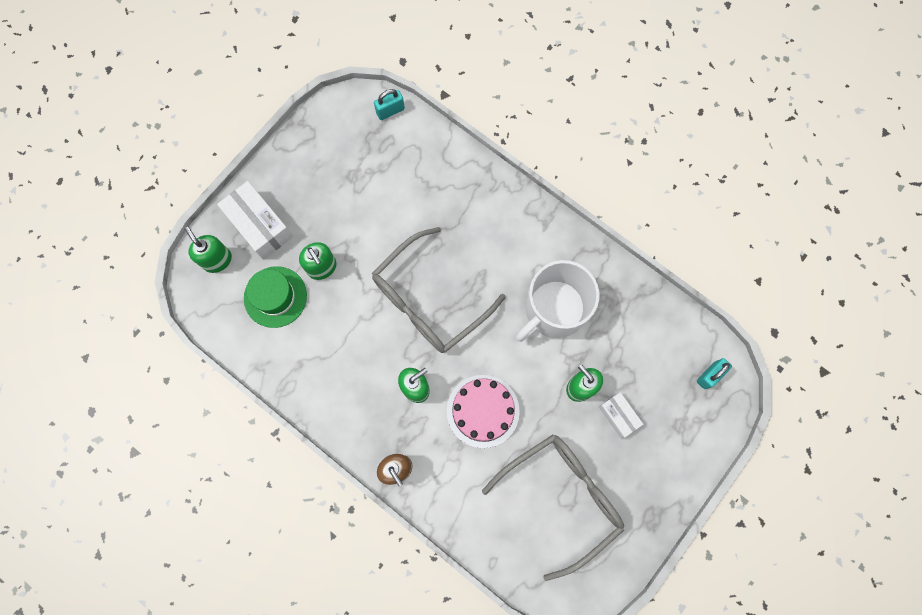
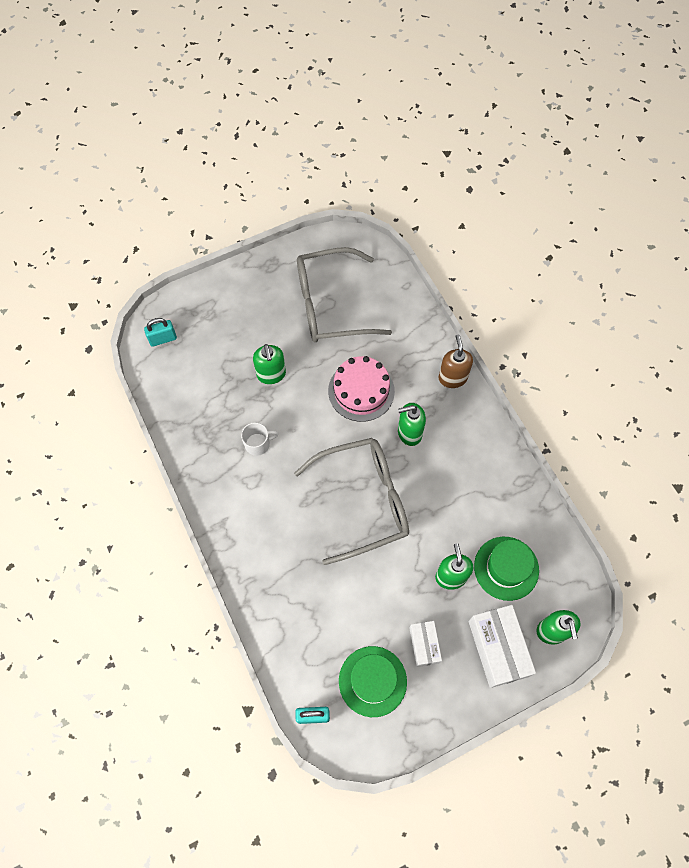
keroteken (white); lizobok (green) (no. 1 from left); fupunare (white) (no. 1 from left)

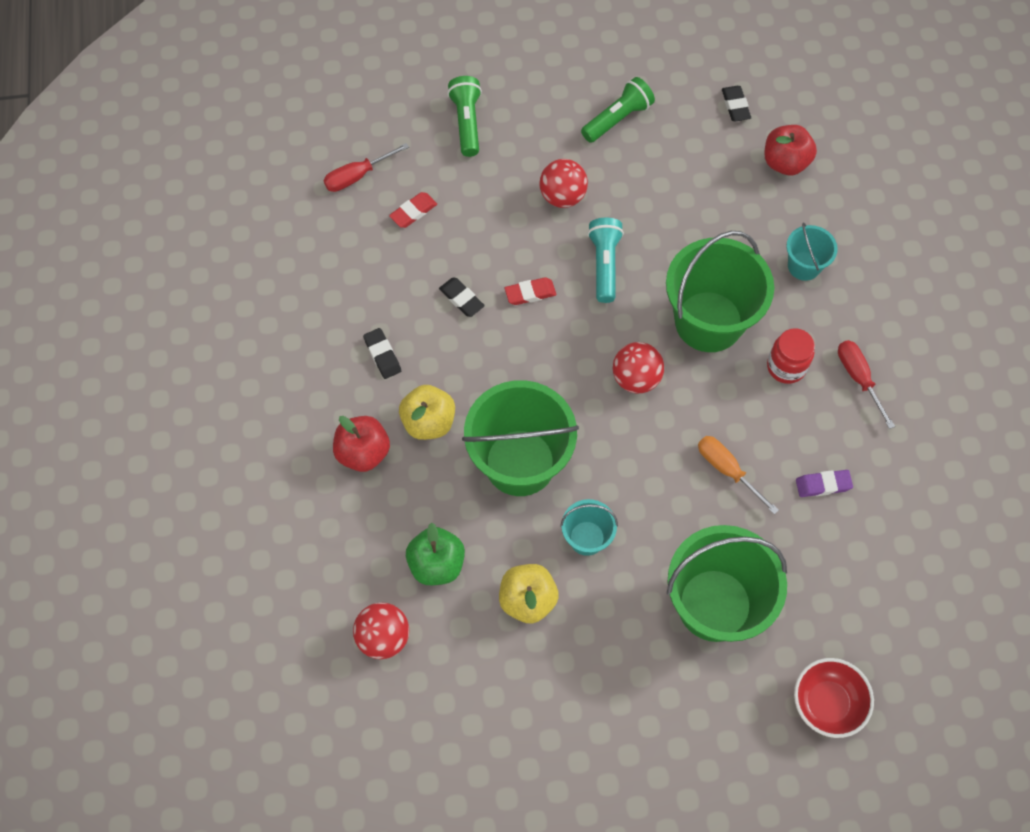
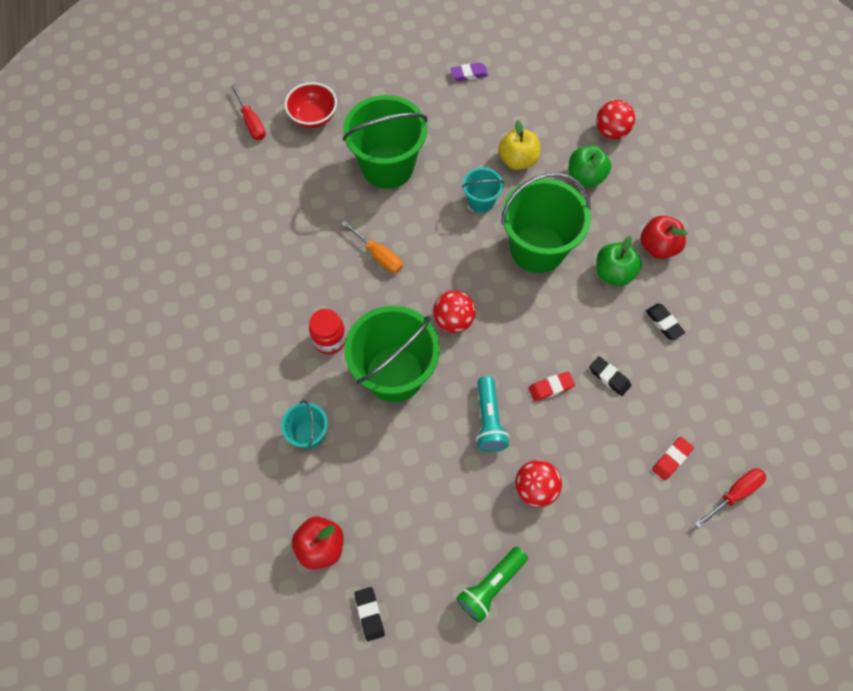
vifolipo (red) (no. 1 from left); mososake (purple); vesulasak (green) (no. 2 from left); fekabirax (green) (no. 1 from left in the first image)

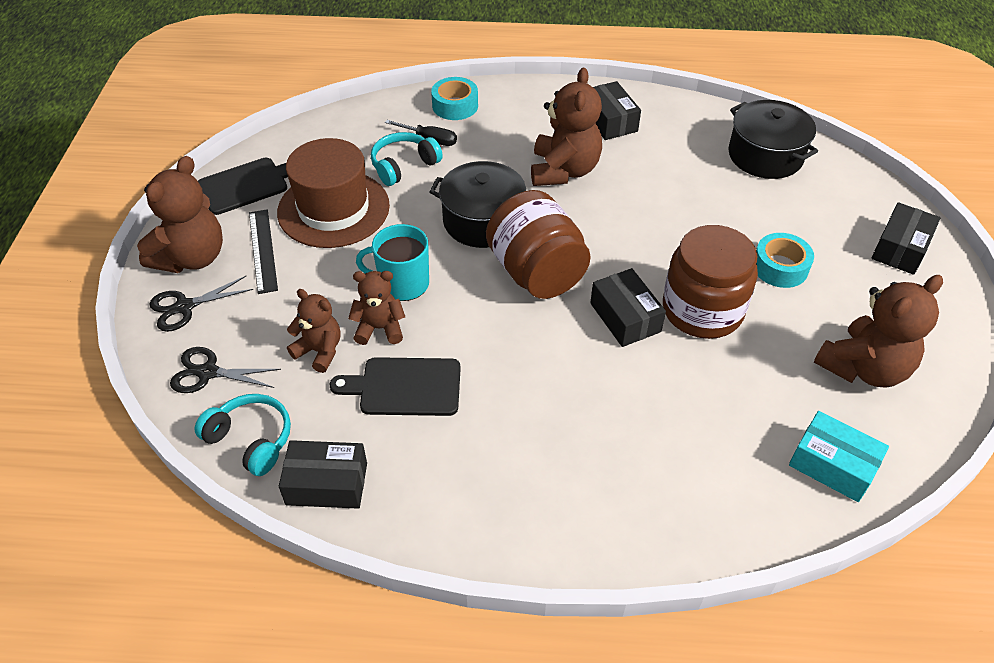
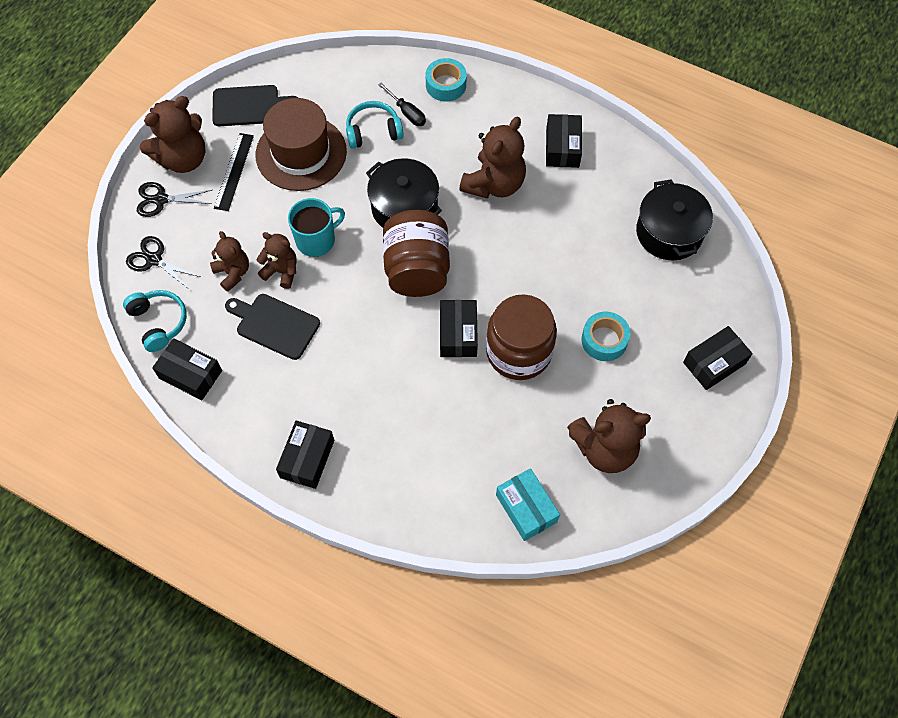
fupunare (black) (no. 2 from left); keroteken (turquoise)

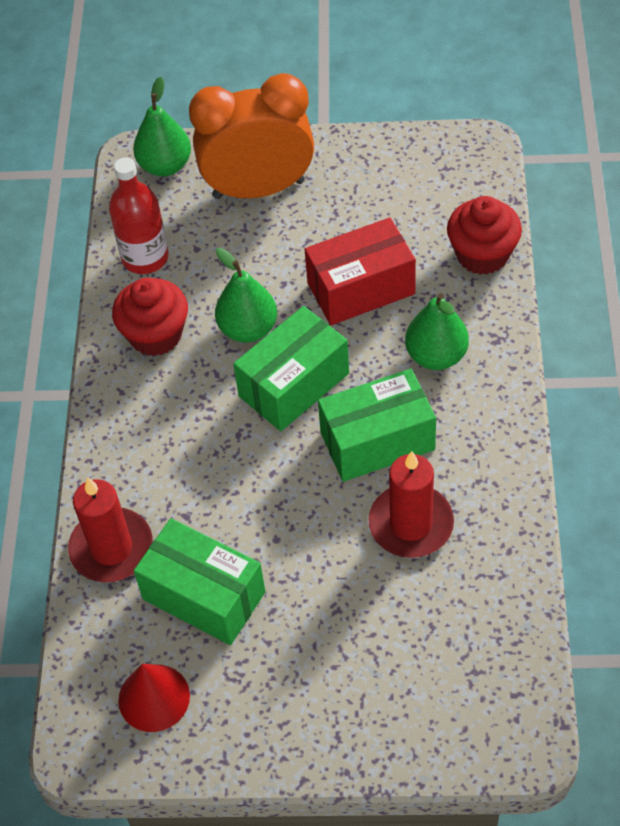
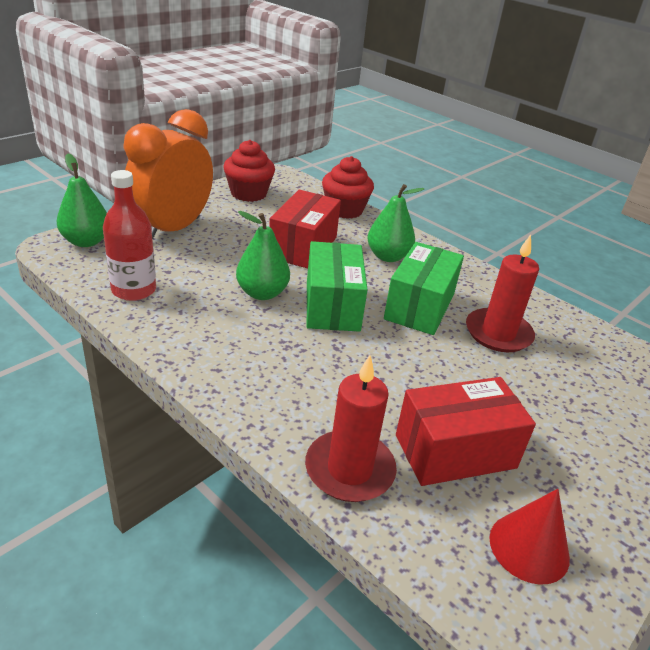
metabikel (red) (no. 1 from left); fupunare (red) (no. 2 from left)

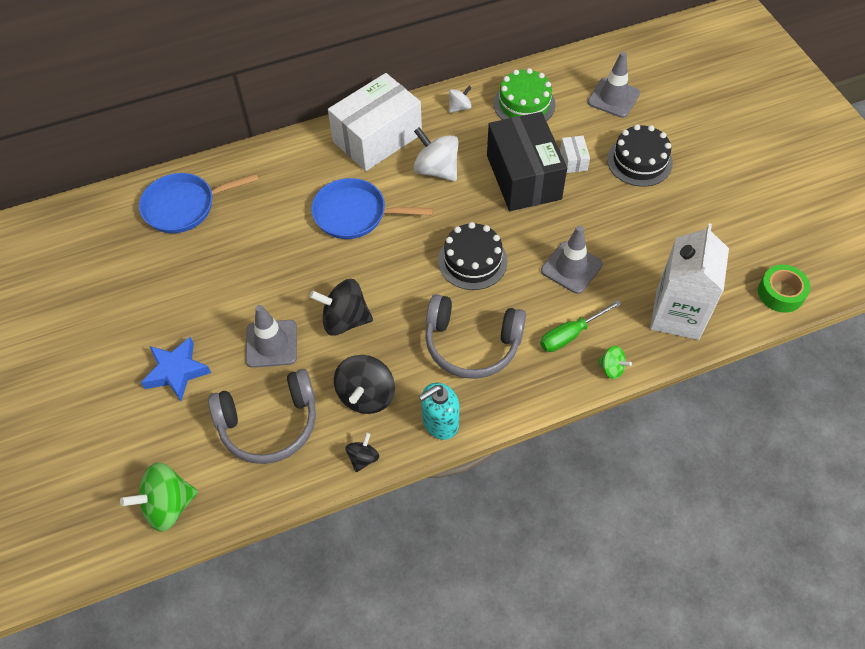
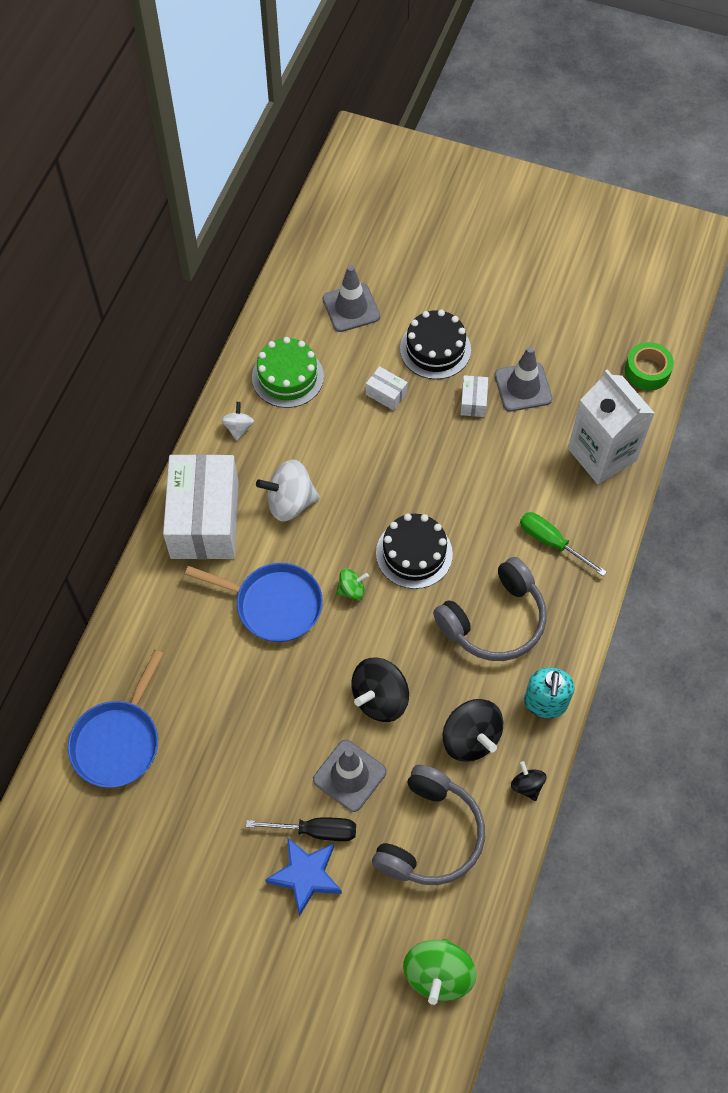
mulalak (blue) (no. 2 from left); vifolipo (black); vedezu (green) (no. 1 from left); fupunare (white) (no. 3 from left); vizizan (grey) (no. 3 from left); vifolipo (green); fupunare (black)

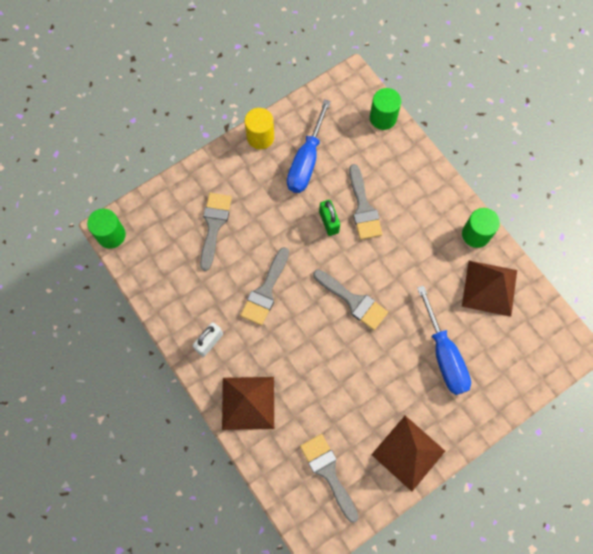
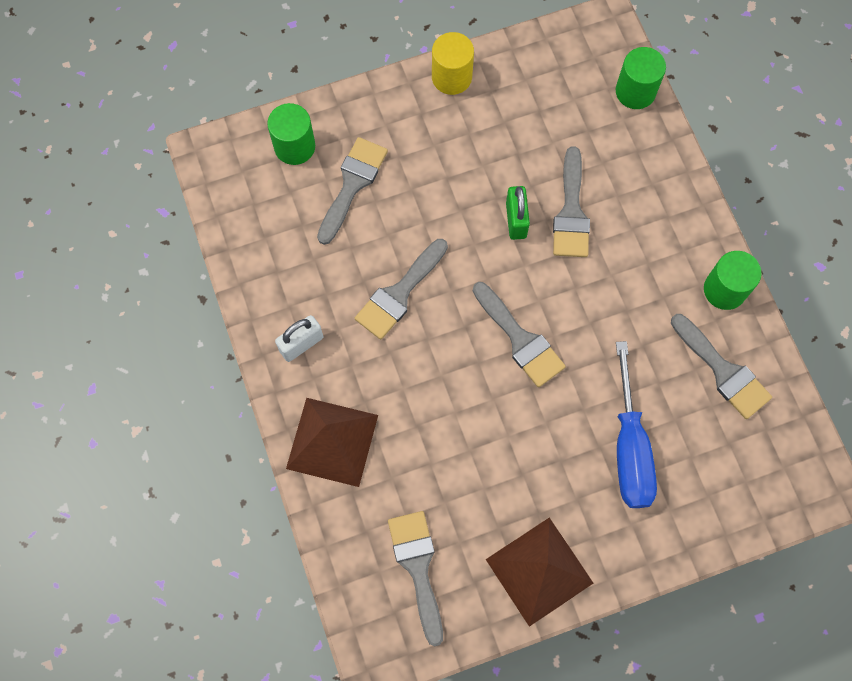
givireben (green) (no. 1 from left); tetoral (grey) (no. 6 from left); vifolipo (blue) (no. 1 from left in the first image)

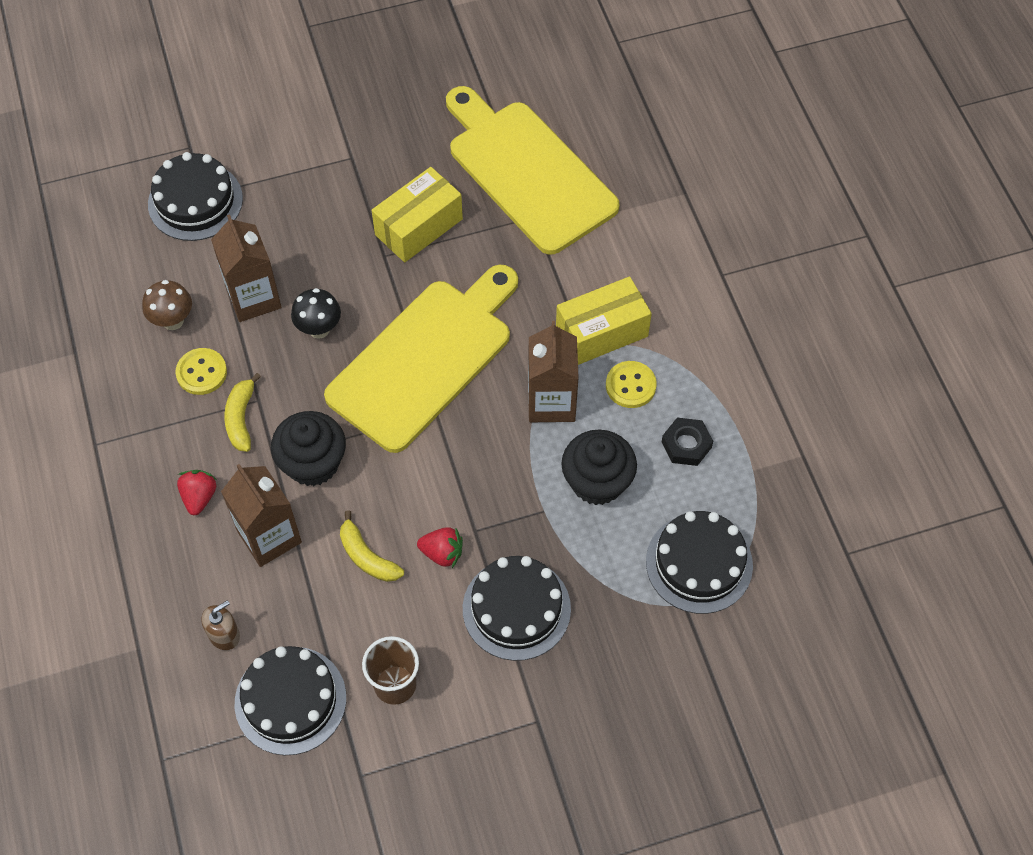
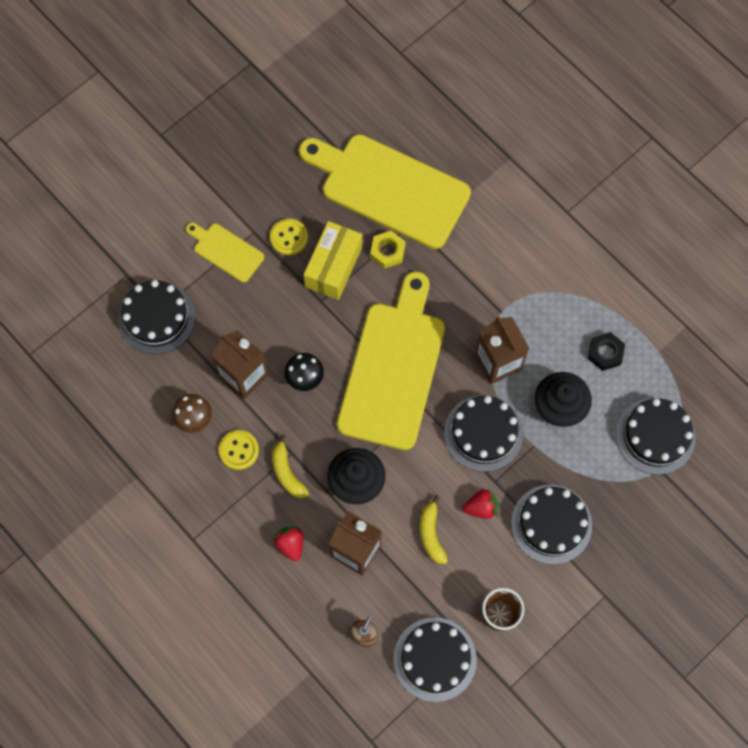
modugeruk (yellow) (no. 1 from left); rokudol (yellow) (no. 2 from left); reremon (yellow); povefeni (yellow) (no. 2 from left); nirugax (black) (no. 3 from left); fupunare (yellow) (no. 2 from left in the first image)

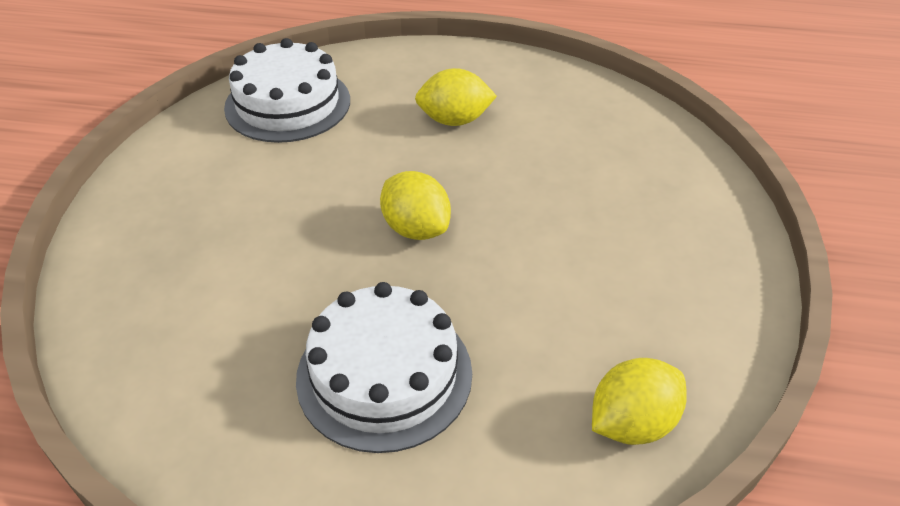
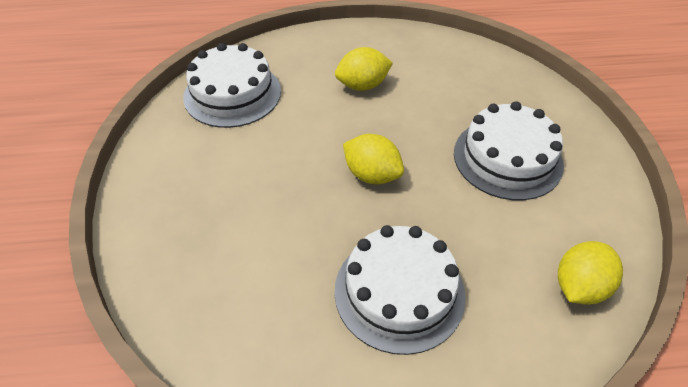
nirugax (white) (no. 3 from left)

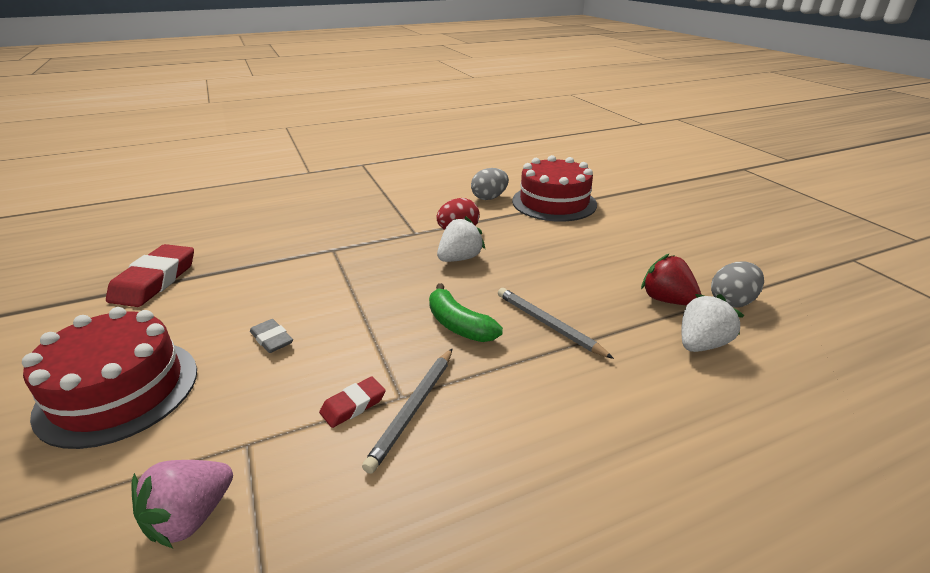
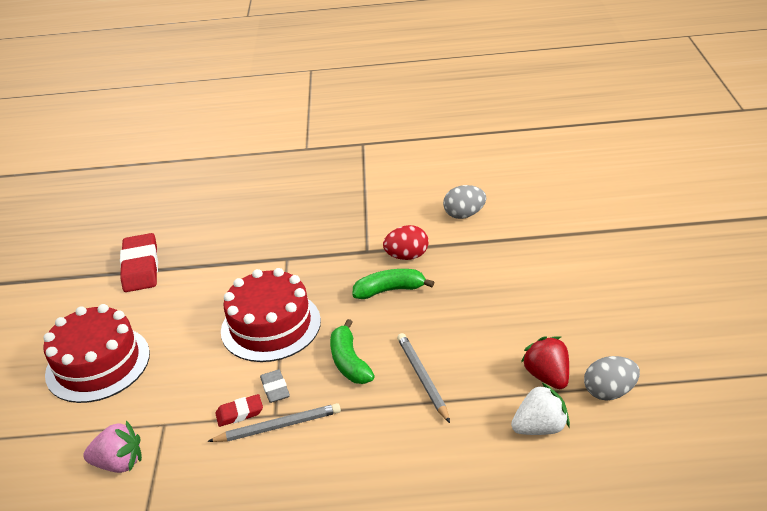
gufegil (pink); mososake (red) (no. 1 from left); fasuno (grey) (no. 1 from left); nirugax (red) (no. 2 from left); mososake (grey); povefeni (green) (no. 2 from left)

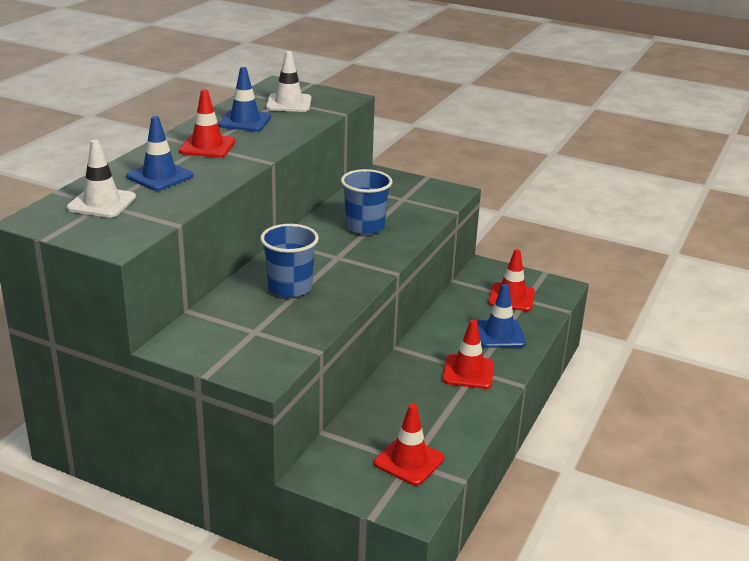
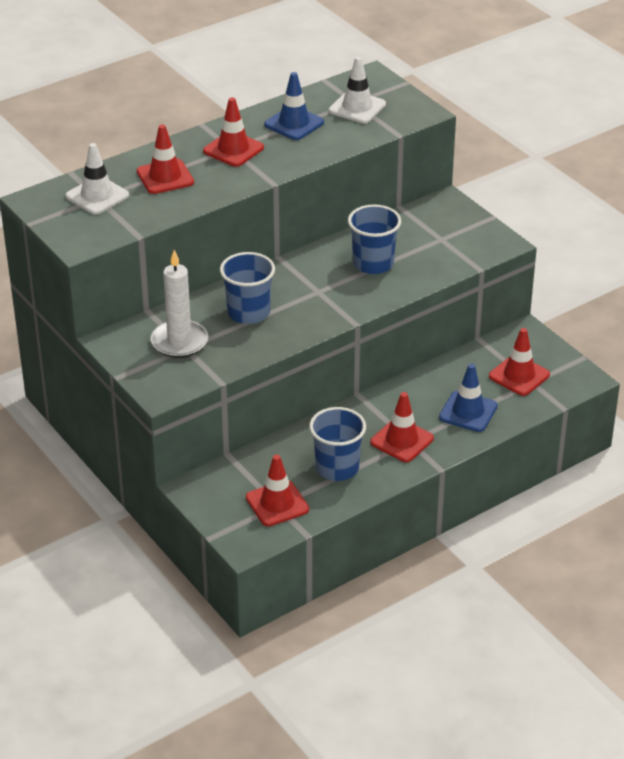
vizizan (red) (no. 1 from left); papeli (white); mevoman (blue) (no. 2 from left)

